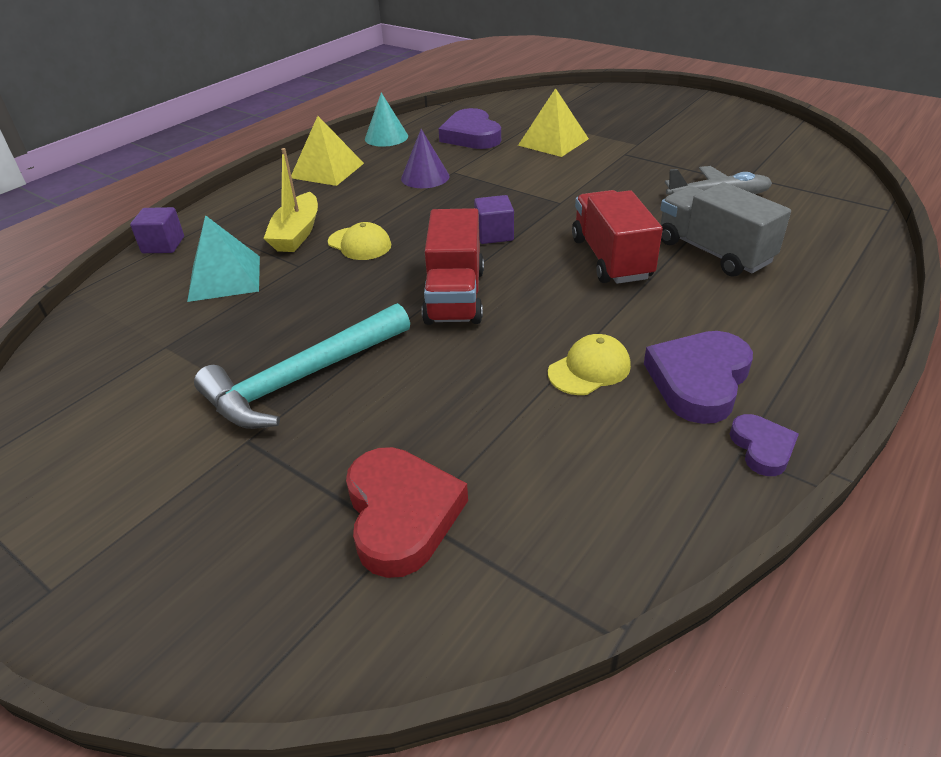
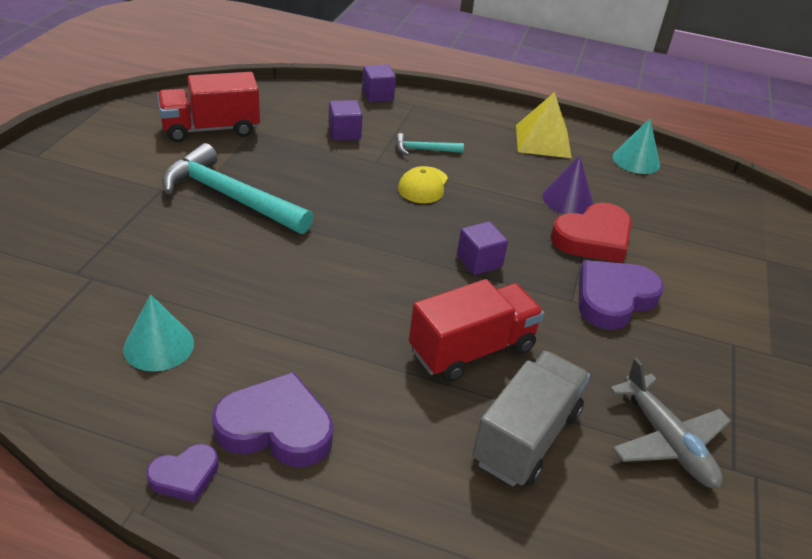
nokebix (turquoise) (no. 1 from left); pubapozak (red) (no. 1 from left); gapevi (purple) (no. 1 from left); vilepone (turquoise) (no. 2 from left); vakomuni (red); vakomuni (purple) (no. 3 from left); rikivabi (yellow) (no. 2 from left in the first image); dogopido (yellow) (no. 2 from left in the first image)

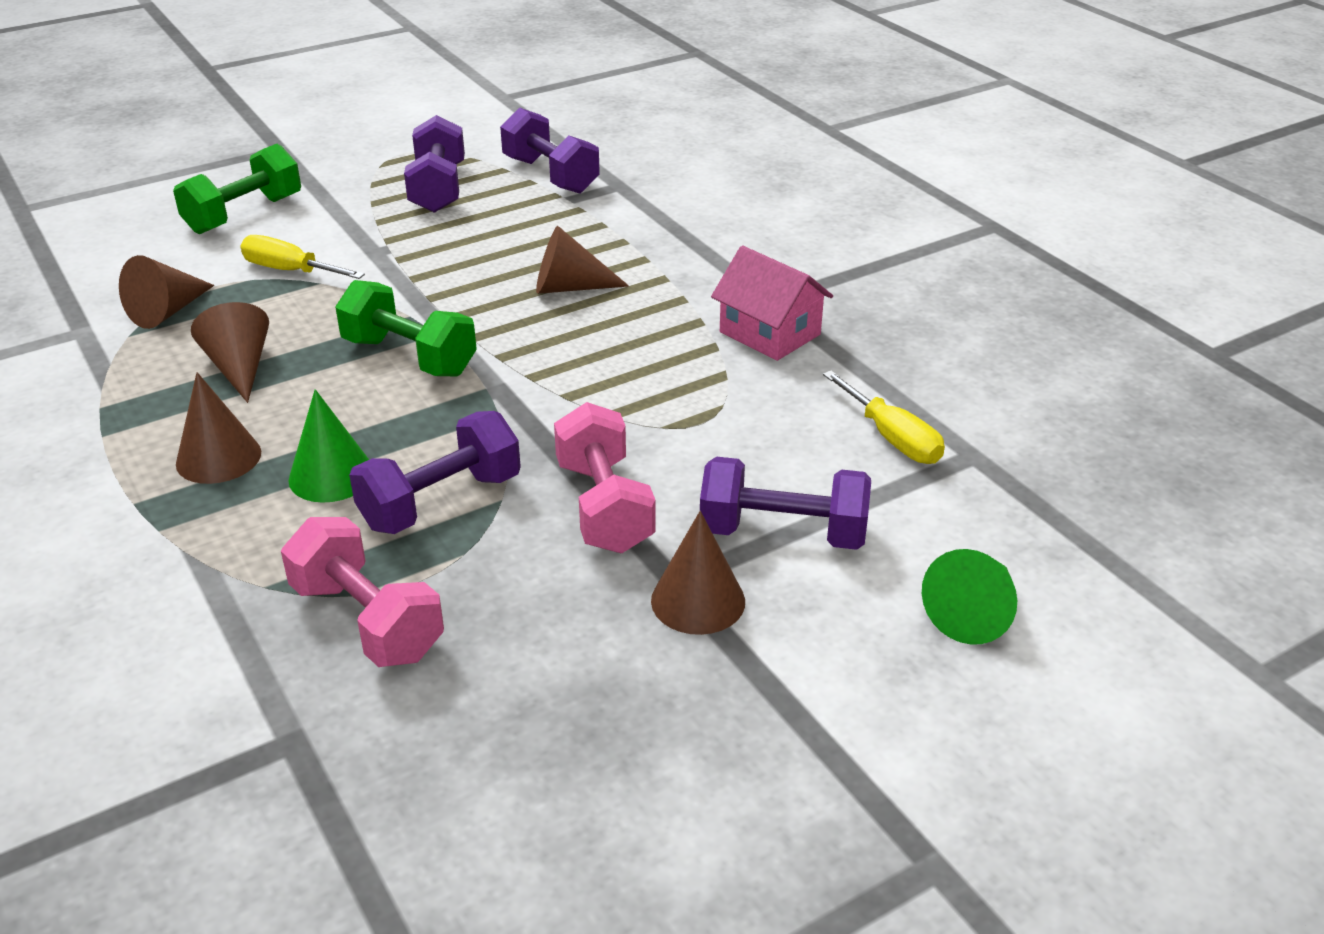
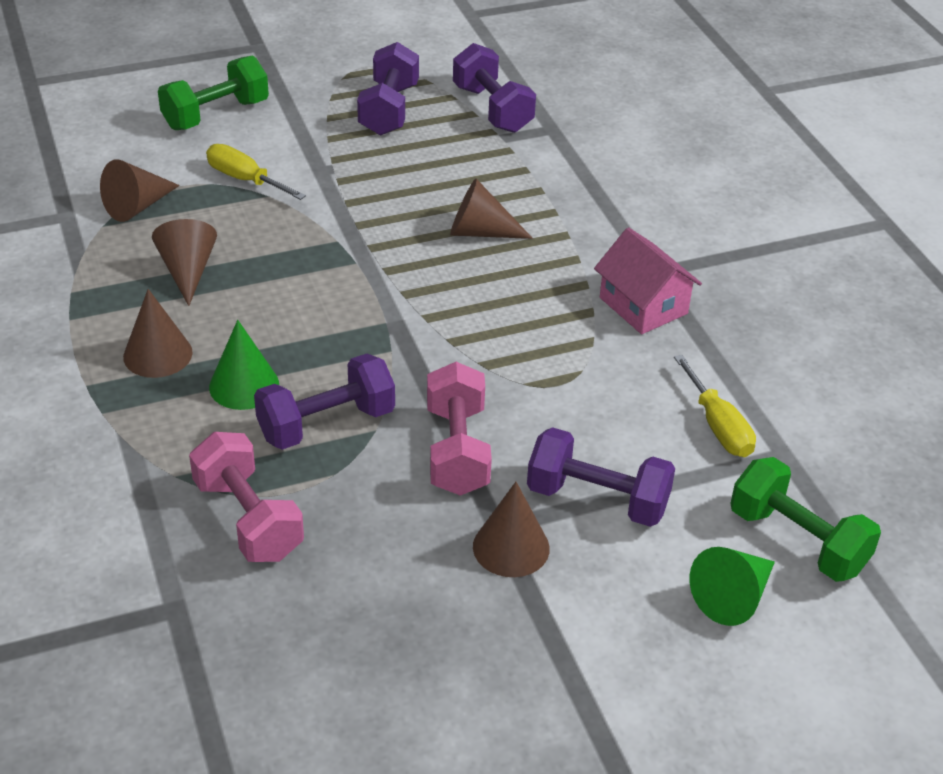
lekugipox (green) (no. 2 from left)

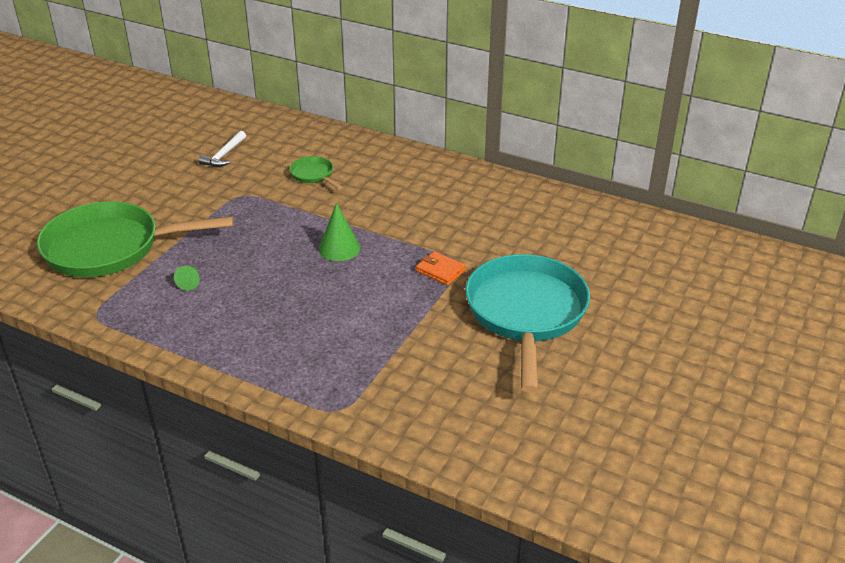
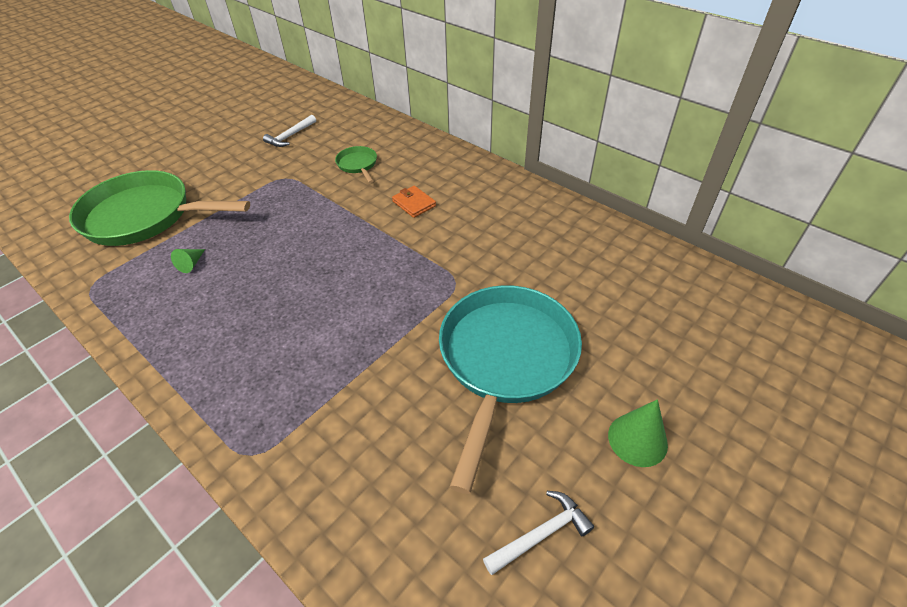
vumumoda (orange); vilepone (white) (no. 2 from left); nokebix (green) (no. 2 from left)

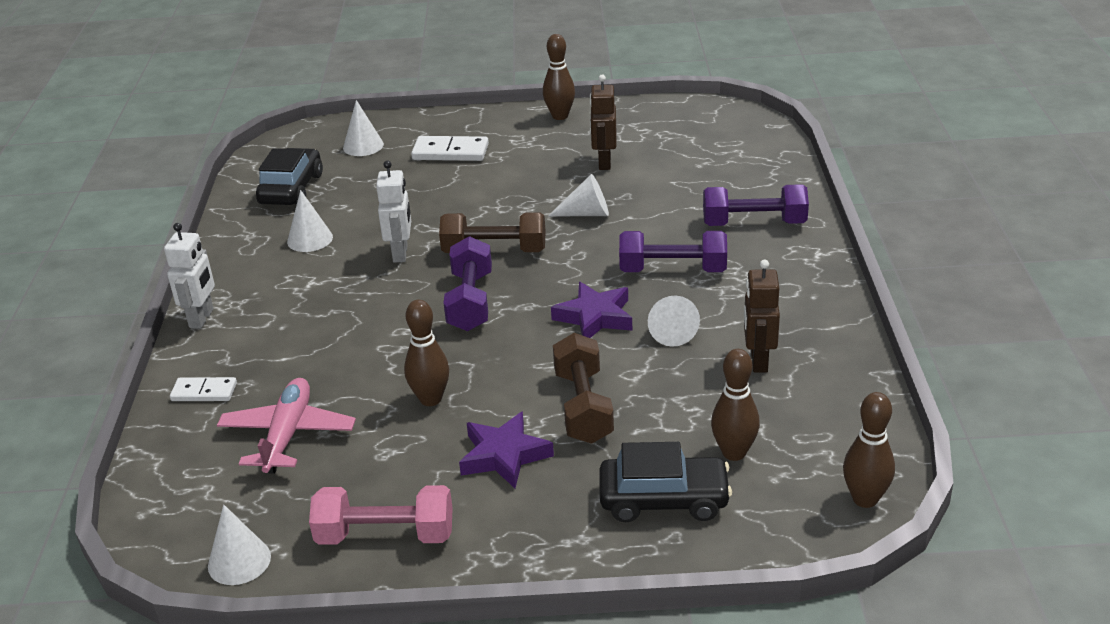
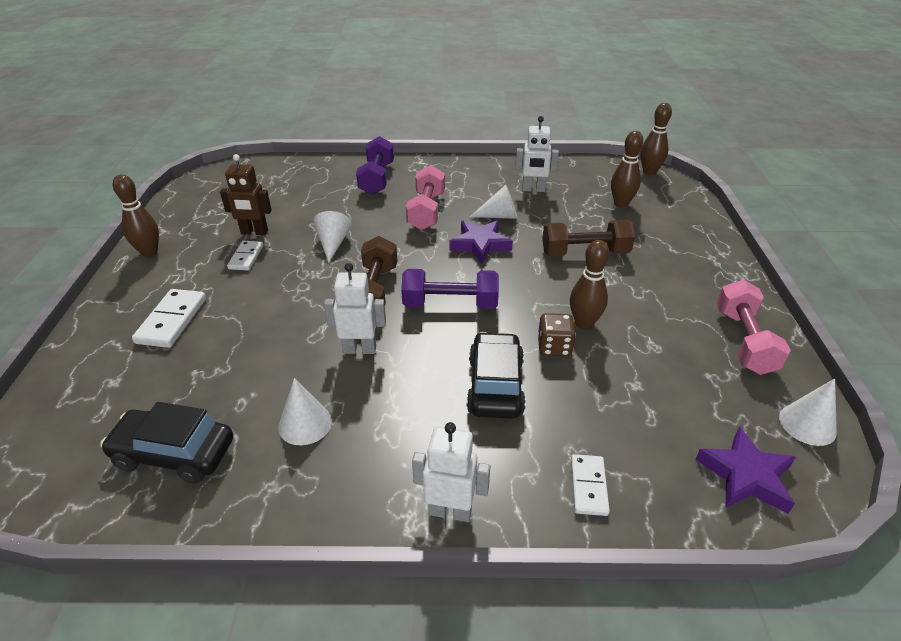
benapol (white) (no. 2 from left); lekugipox (pink) (no. 1 from left); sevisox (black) (no. 2 from left); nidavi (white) (no. 3 from left); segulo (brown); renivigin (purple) (no. 2 from left); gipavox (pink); nokebix (white) (no. 3 from left in the first image)

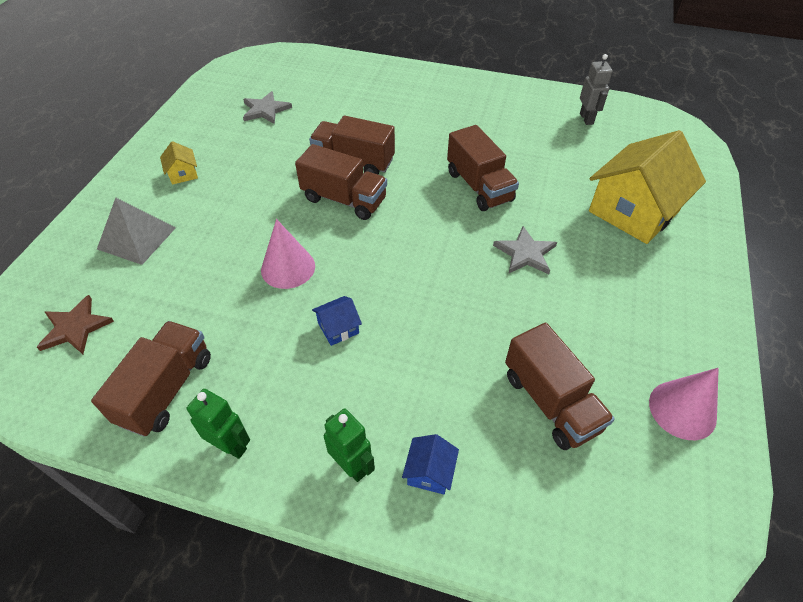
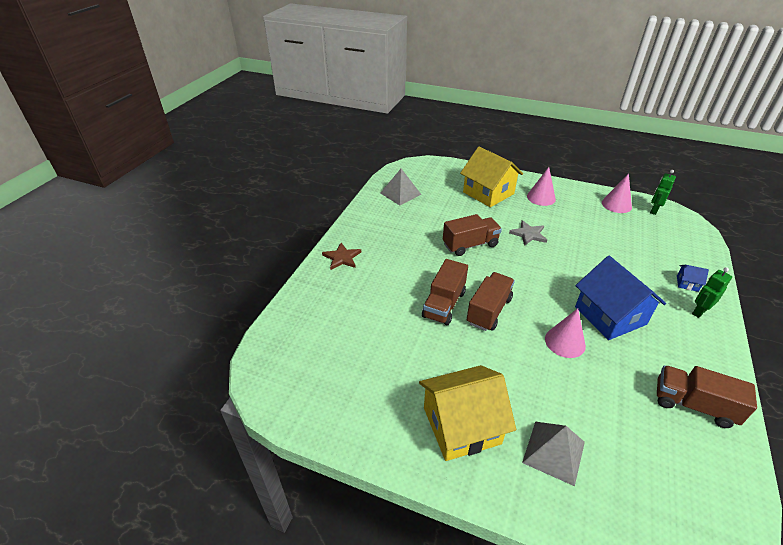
renivigin (brown); rikivabi (grey) (no. 1 from left); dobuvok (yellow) (no. 1 from left); nokebix (pink) (no. 1 from left); dobuvok (blue) (no. 1 from left); nidavi (green) (no. 1 from left); renivigin (grey) (no. 1 from left in the first image); pubapozak (brown) (no. 5 from left in the first image)

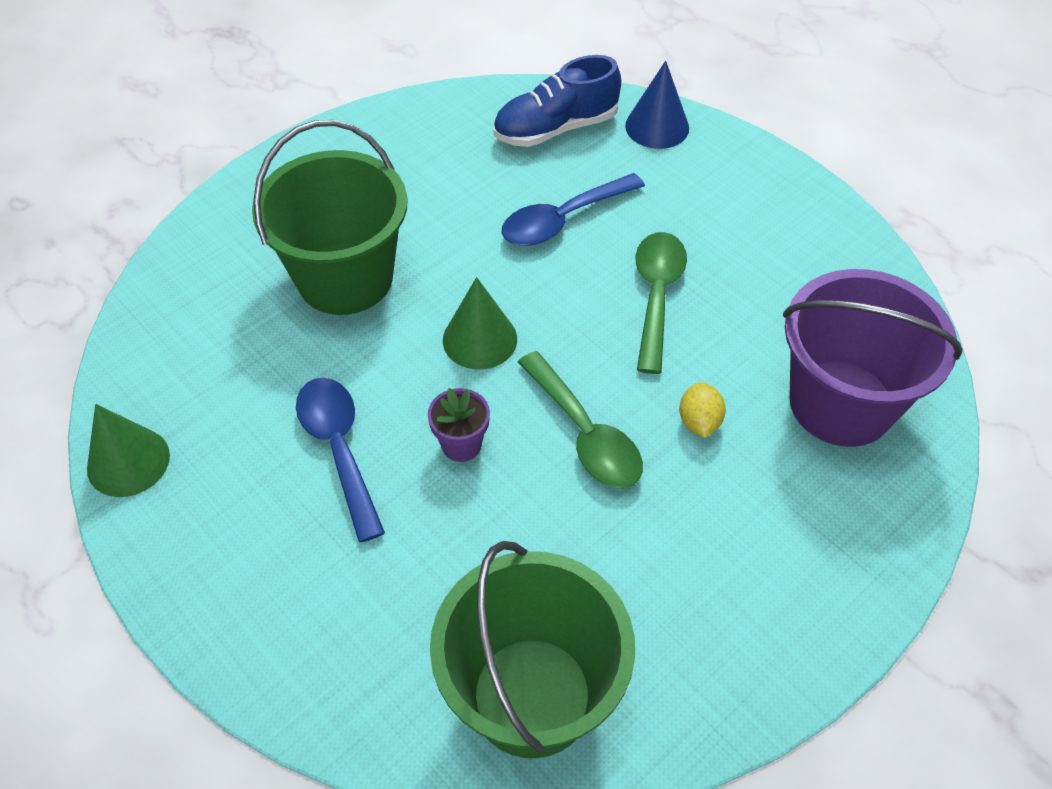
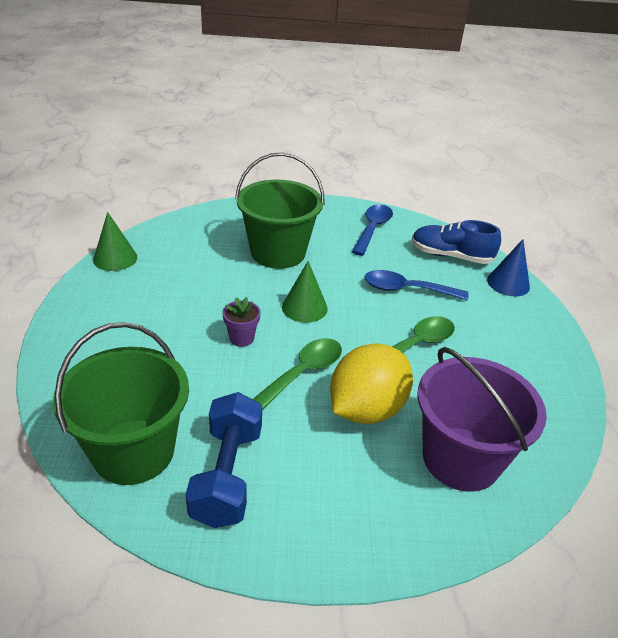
lekugipox (blue); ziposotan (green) (no. 1 from left); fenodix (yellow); ziposotan (blue) (no. 1 from left)

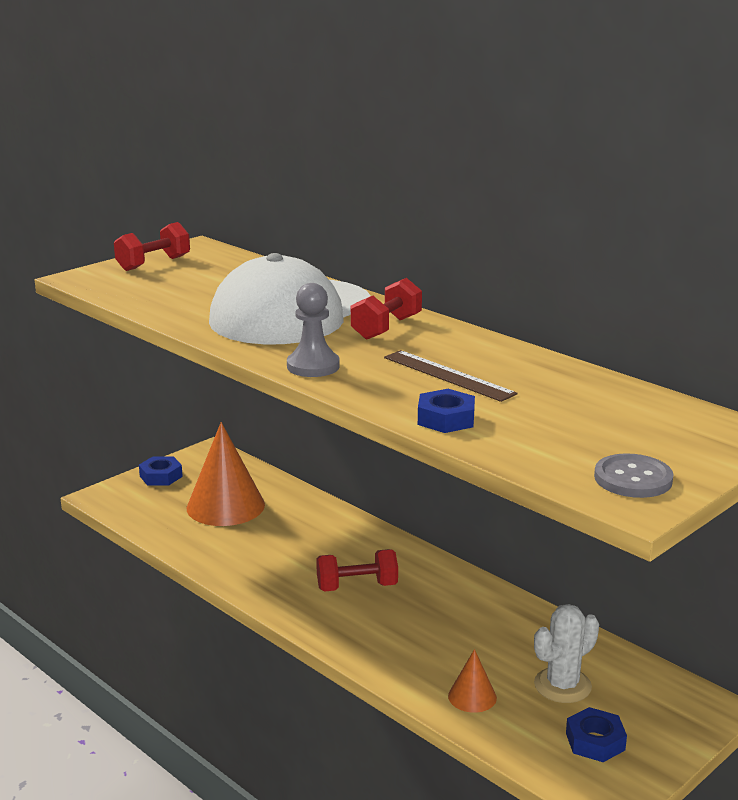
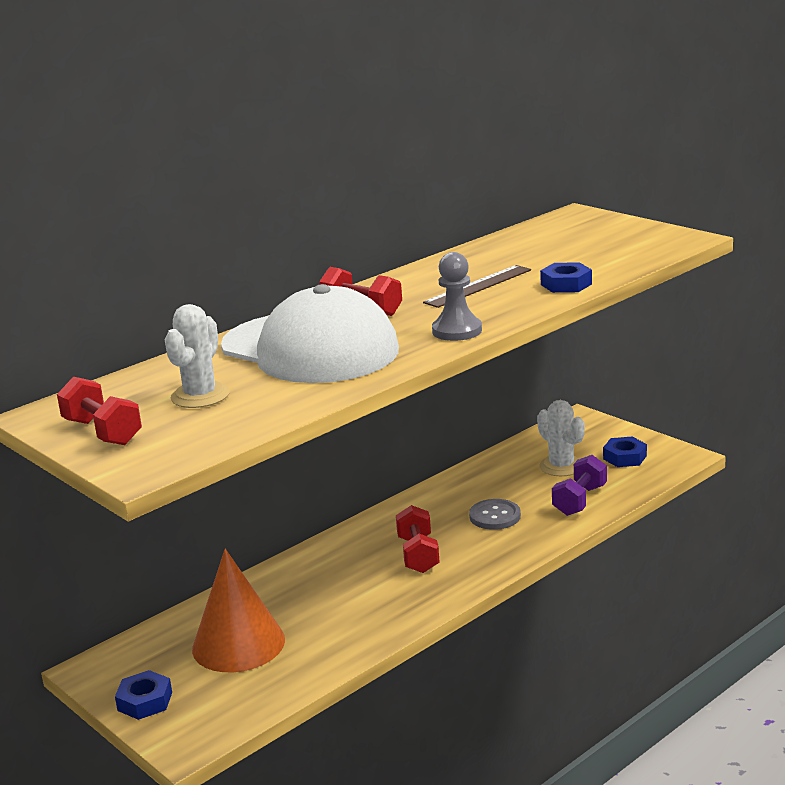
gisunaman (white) (no. 1 from left); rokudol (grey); lekugipox (purple)

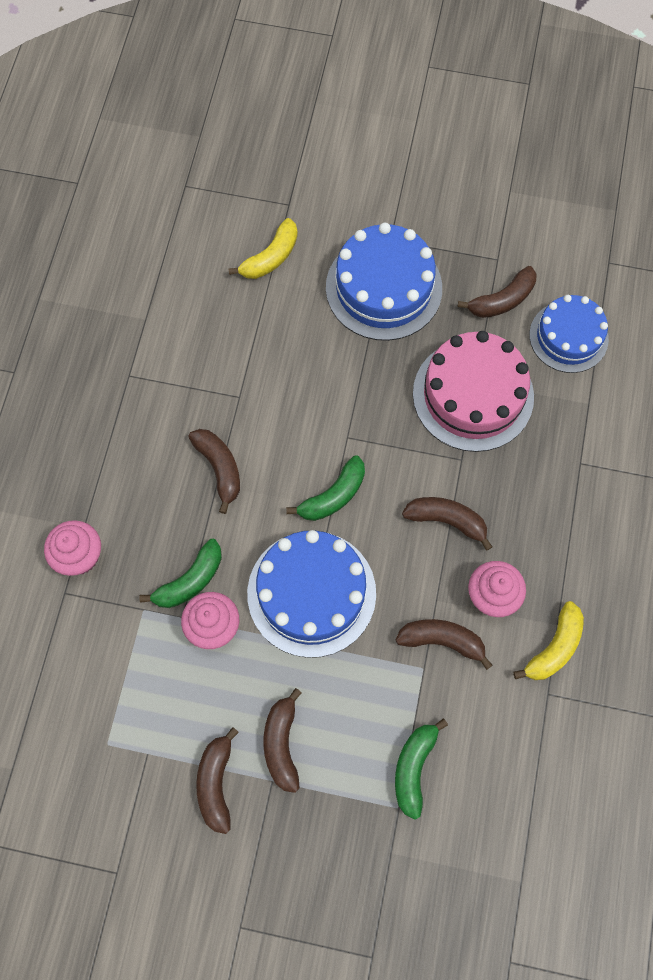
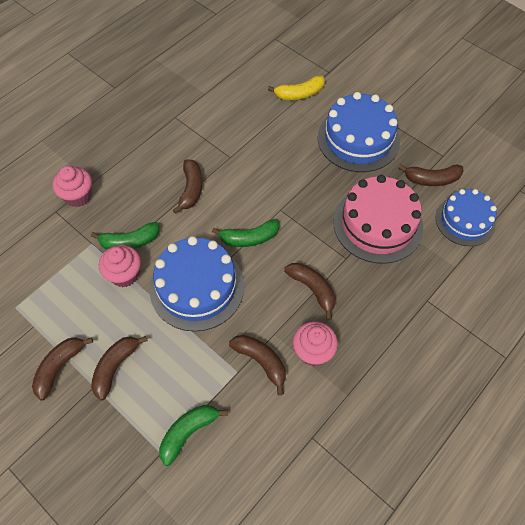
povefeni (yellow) (no. 2 from left in the first image)

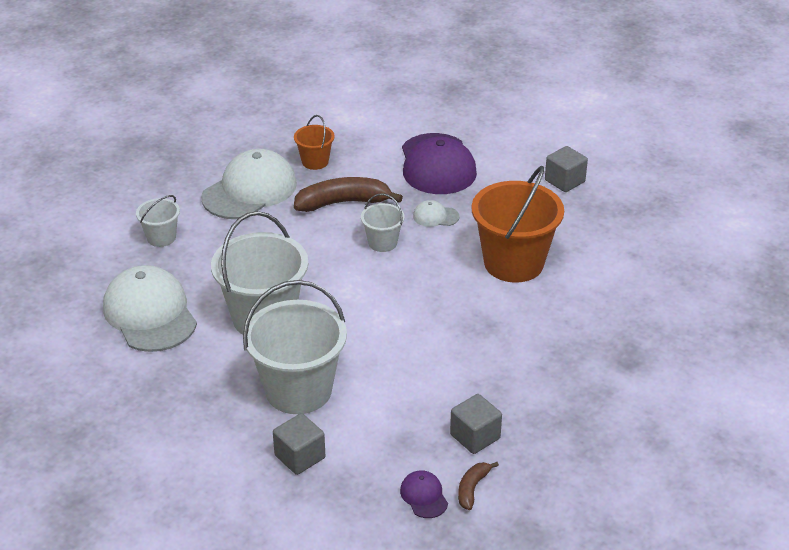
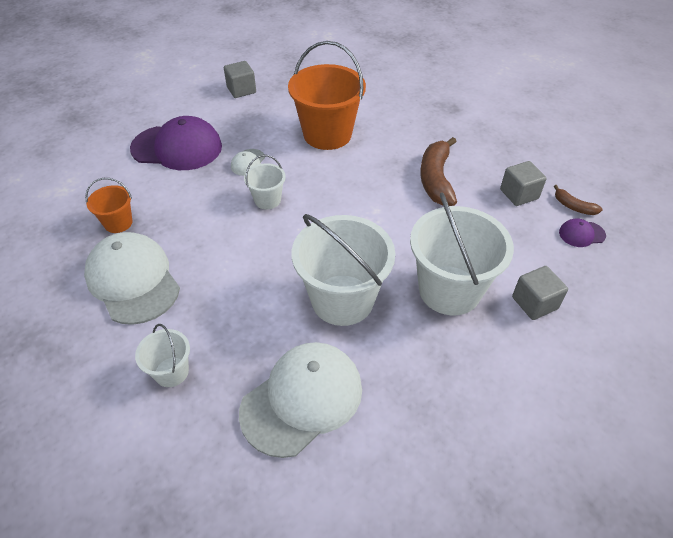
dogopido (white) (no. 3 from left); povefeni (brown) (no. 1 from left)

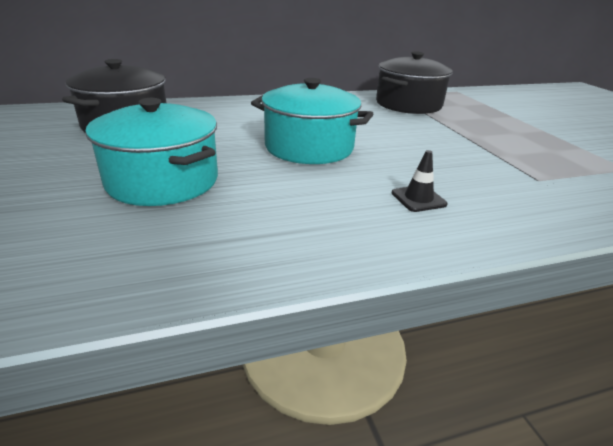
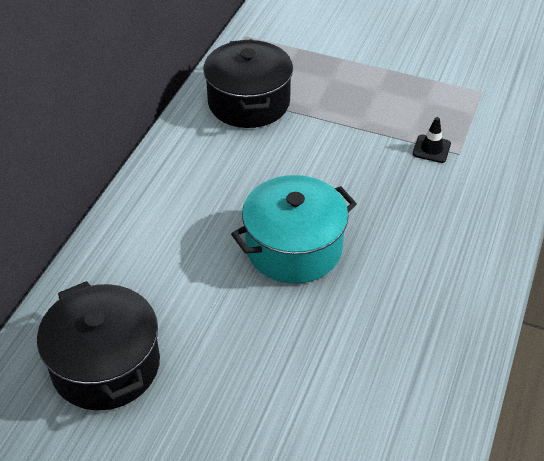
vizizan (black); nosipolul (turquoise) (no. 1 from left in the first image)

